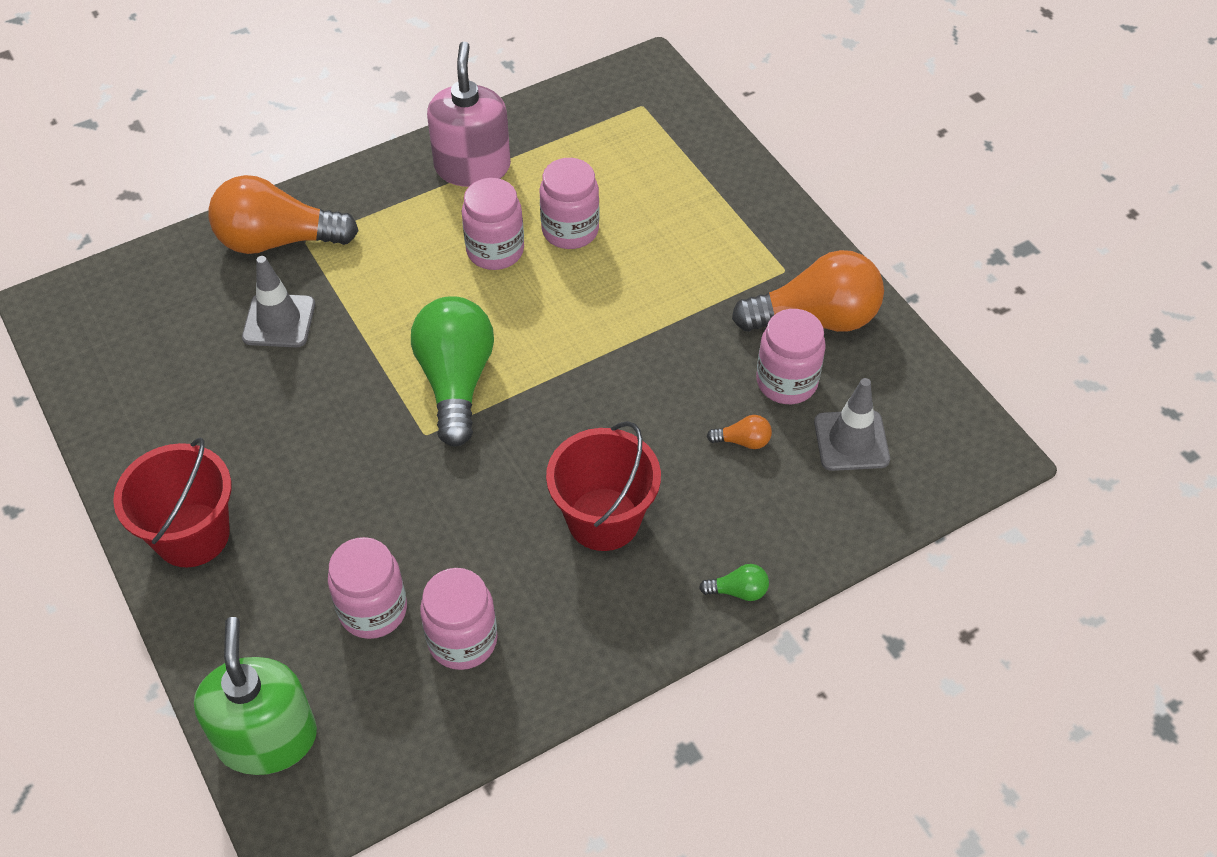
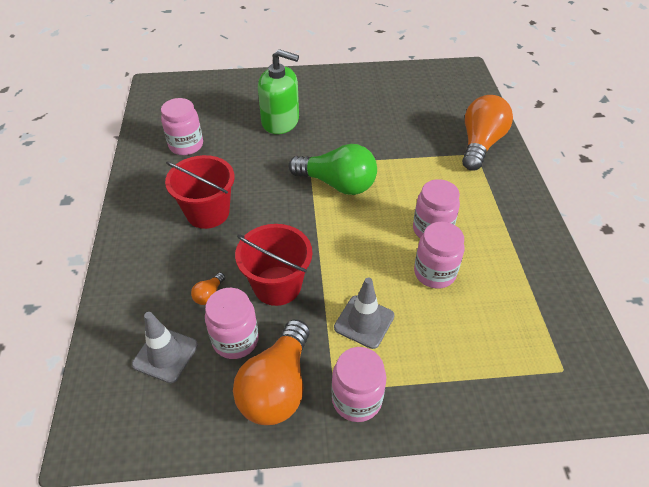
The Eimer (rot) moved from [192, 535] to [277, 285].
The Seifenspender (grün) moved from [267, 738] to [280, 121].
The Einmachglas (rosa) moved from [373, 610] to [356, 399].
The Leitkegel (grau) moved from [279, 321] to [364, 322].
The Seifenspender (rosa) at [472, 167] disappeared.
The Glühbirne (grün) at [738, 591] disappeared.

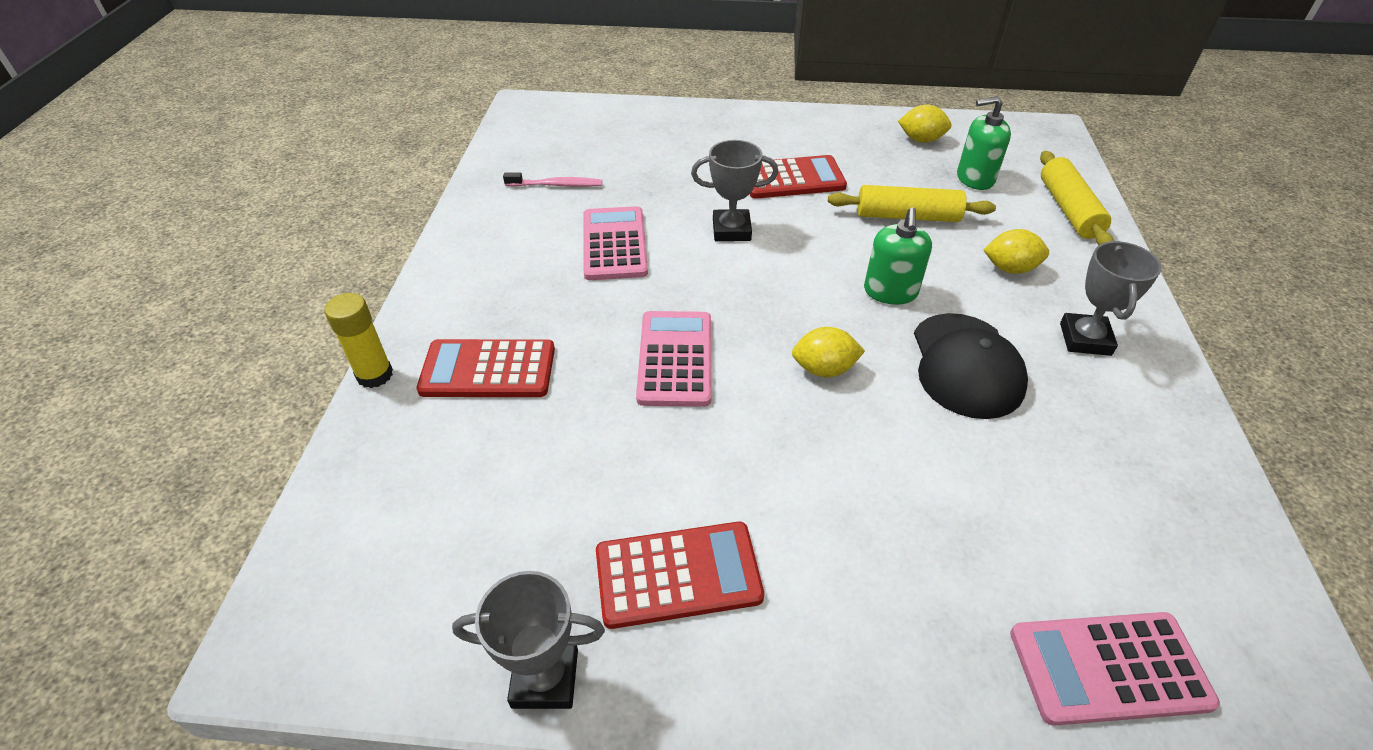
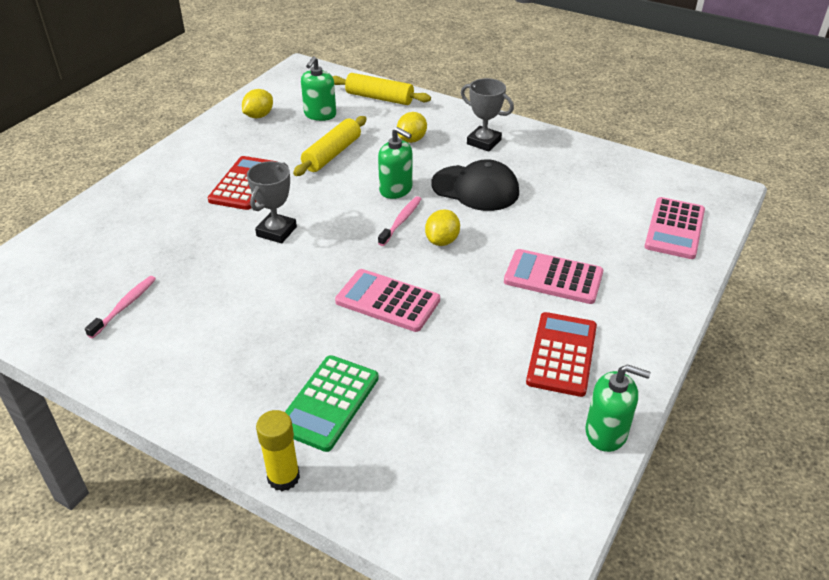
The Taschenrechner (rot) at [488, 370] became the Taschenrechner (grün) at [329, 403].
The Zahnbürste (rosa) at [401, 221] appeared.
The Taschenrechner (rosa) moved from [614, 244] to [553, 277].
The Pokal (grau) at [545, 678] was replaced by the Seifenspender (grün) at [606, 432].

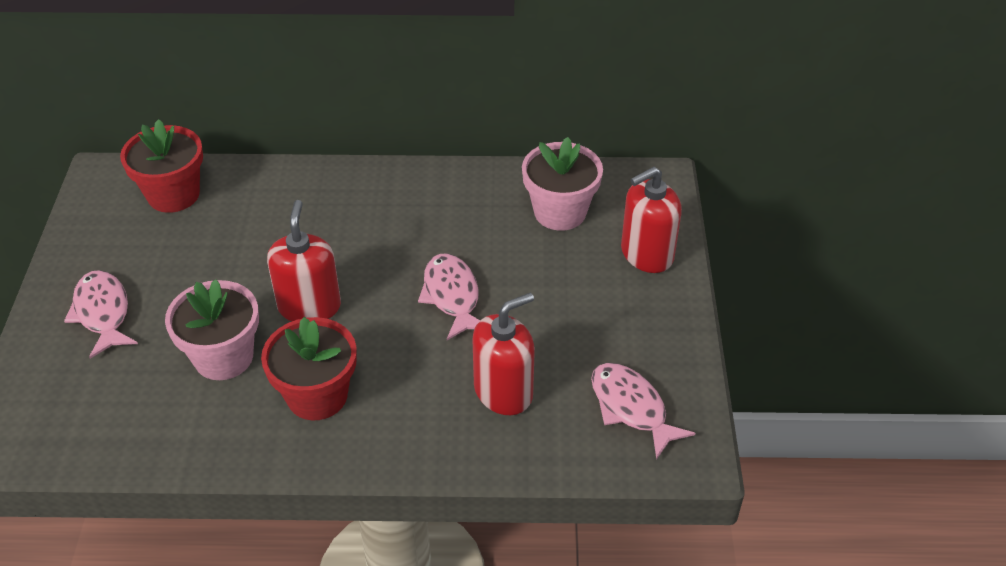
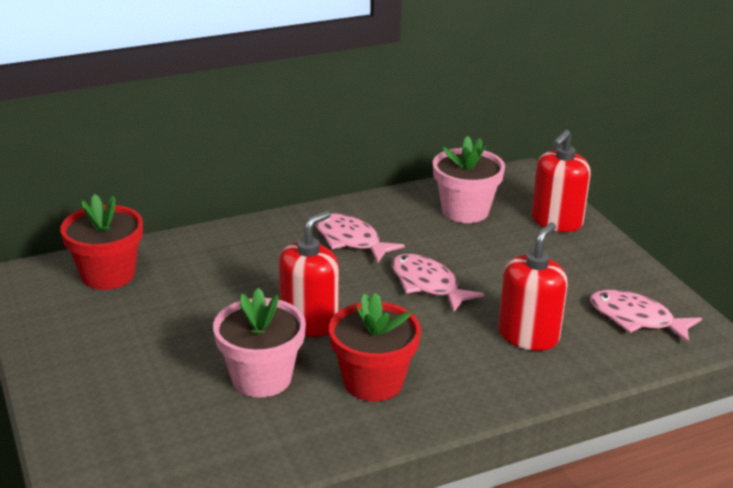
The Seifenspender (rot) at [309, 306] turned 60 degrees clockwise.
The Fisch (rosa) moved from [103, 313] to [350, 240].

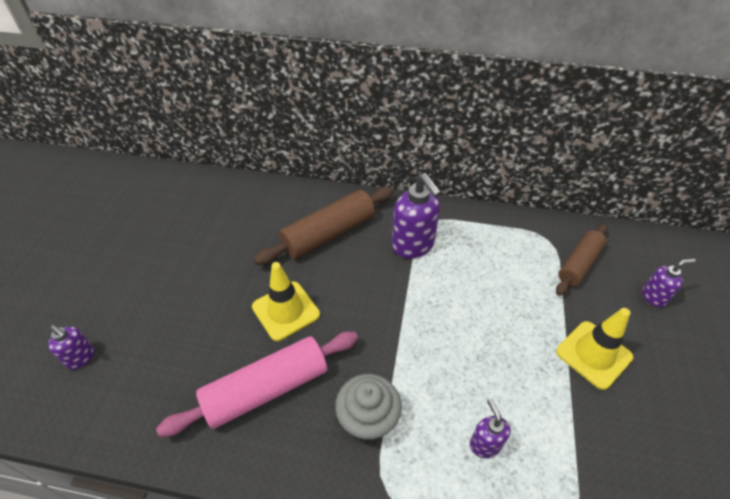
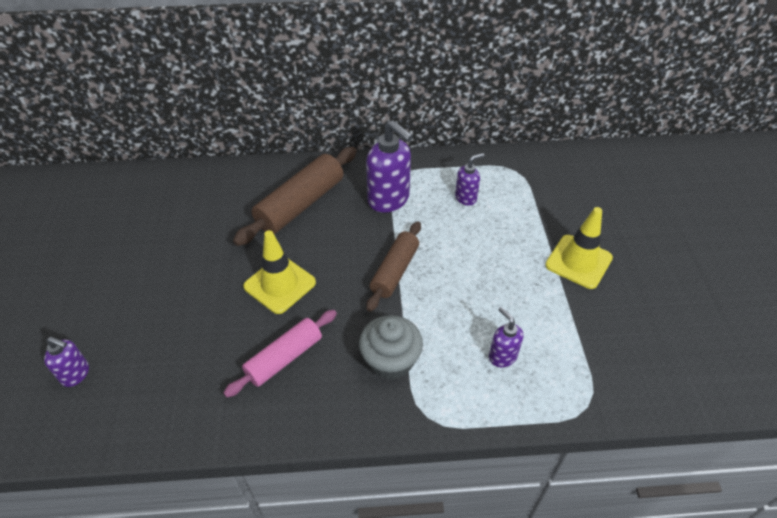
The Nudelholz (rosa) at [267, 389] changed to 0.66 times the size.
The Nudelholz (braun) moved from [579, 264] to [394, 271].
The Seifenspender (lila) moved from [653, 297] to [466, 198].

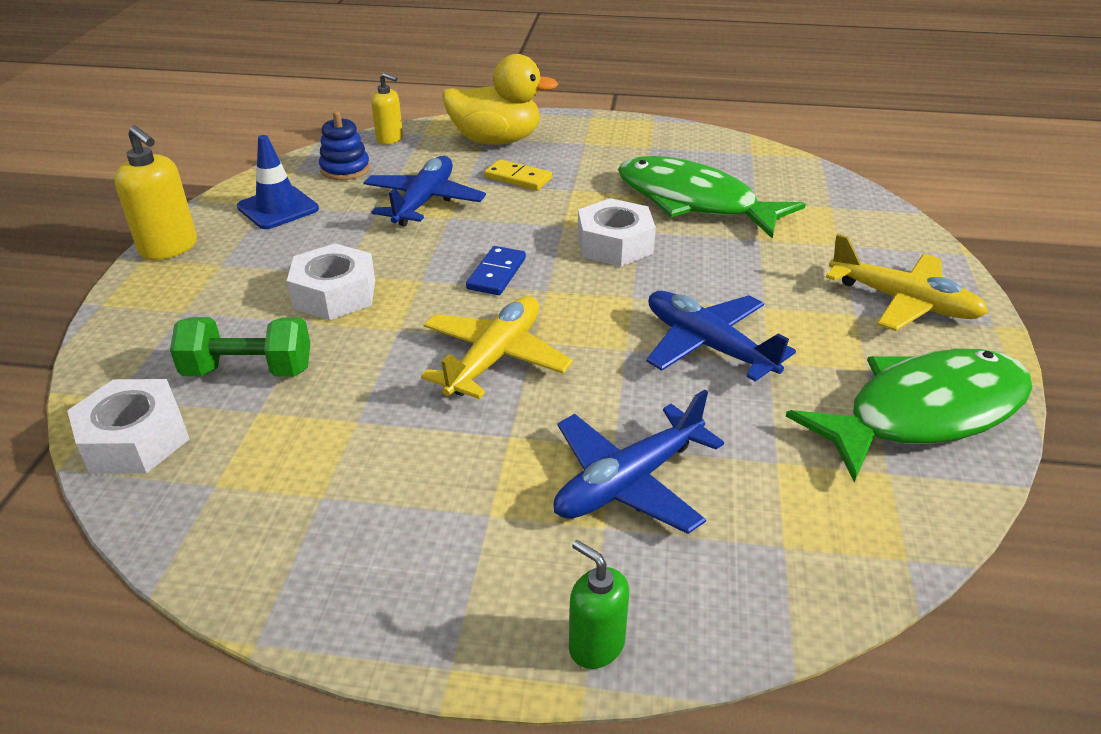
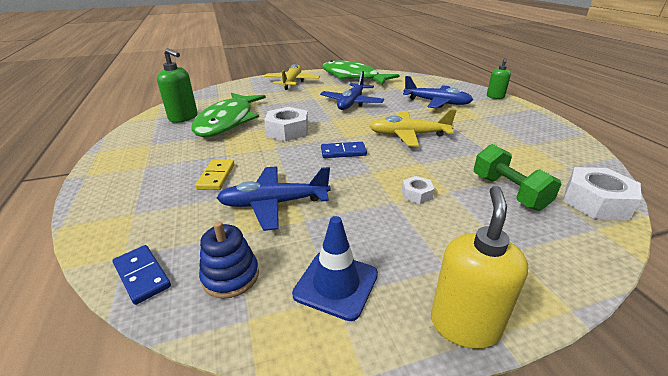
The Seifenspender (gelb) at [390, 139] was replaced by the Dominostein (blau) at [142, 275].
The Seifenspender (grün) at [183, 118] appeared.
The Sechskantmutter (weiß) at [335, 294] changed to 0.52 times the size.
The Ente (gelb) at [496, 140] disappeared.

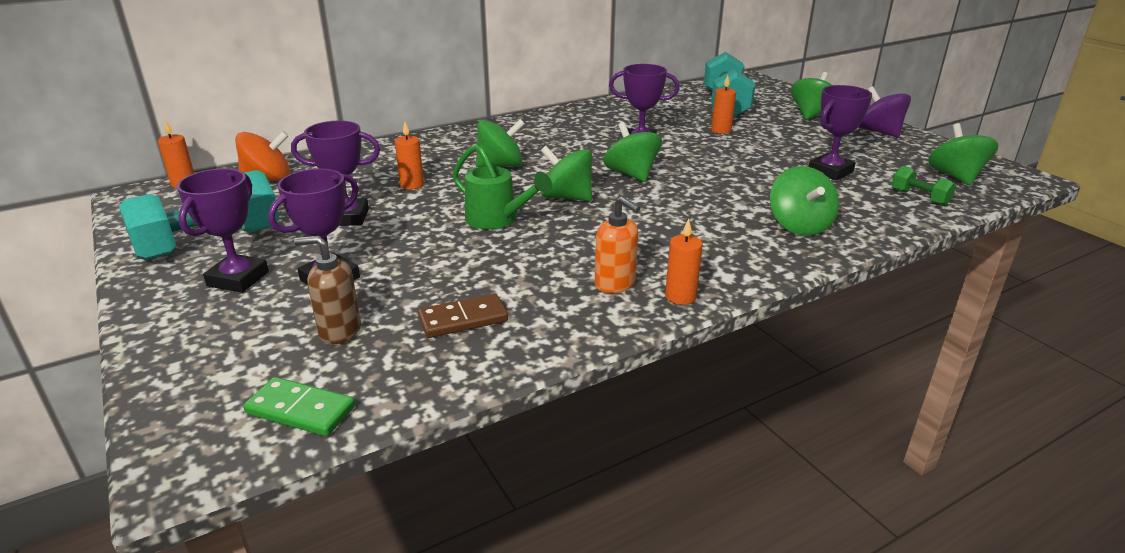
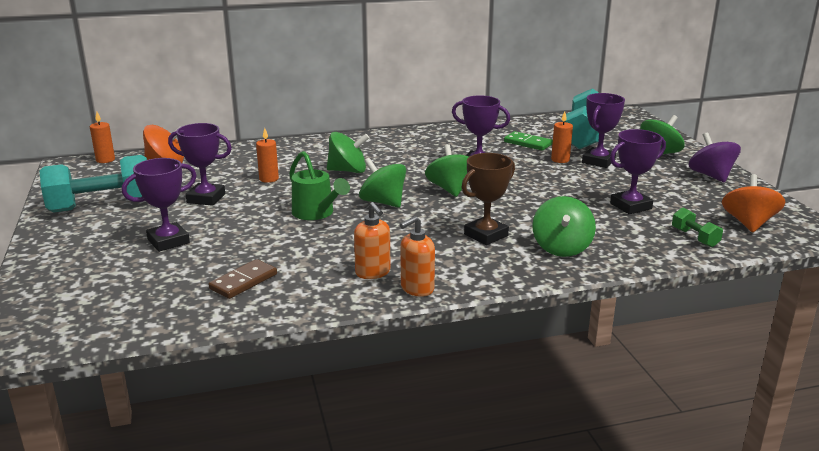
The Dominostein (braun) at [463, 319] turned 45 degrees counterclockwise.
The Kerze (orange) at [680, 297] was replaced by the Seifenspender (orange) at [417, 289].
The Pokal (braun) at [486, 235] appeared.
The Dominostein (grün) moved from [300, 410] to [527, 143].
The Pokal (lila) moved from [238, 279] to [598, 161].
The Kreisel (grün) at [955, 176] became the Kreisel (orange) at [748, 223].
The Seifenspender (braun) at [339, 331] disappeared.

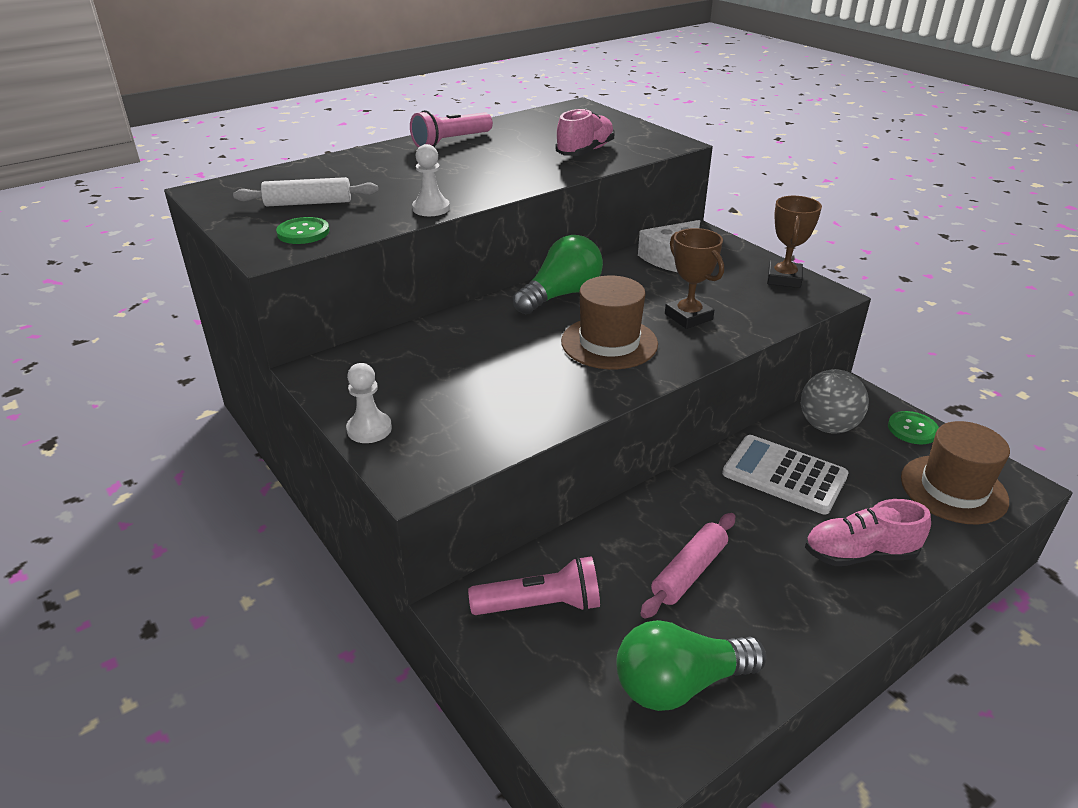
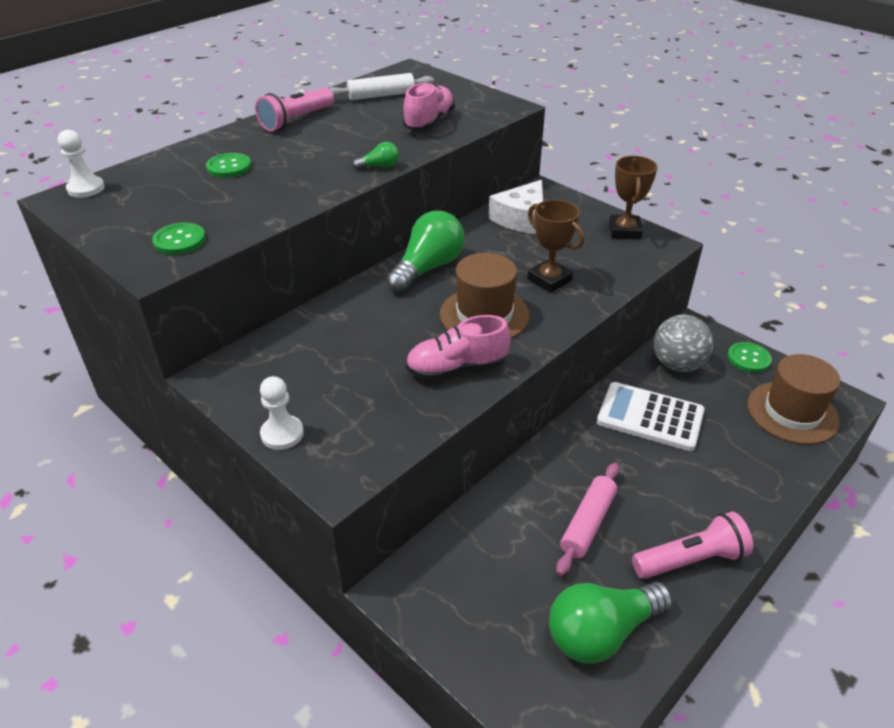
The Bauer (weiß) moved from [431, 208] to [86, 188].
The Knopf (grün) at [229, 167] appeared.
The Nudelholz (weiß) moved from [308, 203] to [381, 96].
The Glühbirne (grün) at [379, 167] appeared.
The Schuh (rosa) moved from [859, 554] to [457, 368].
The Taschenlampe (rosa) moved from [540, 605] to [690, 559].

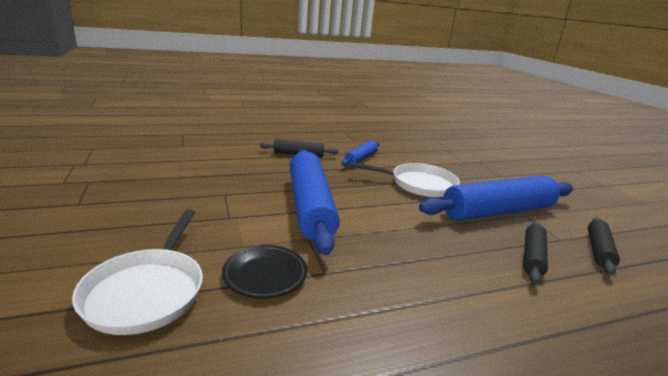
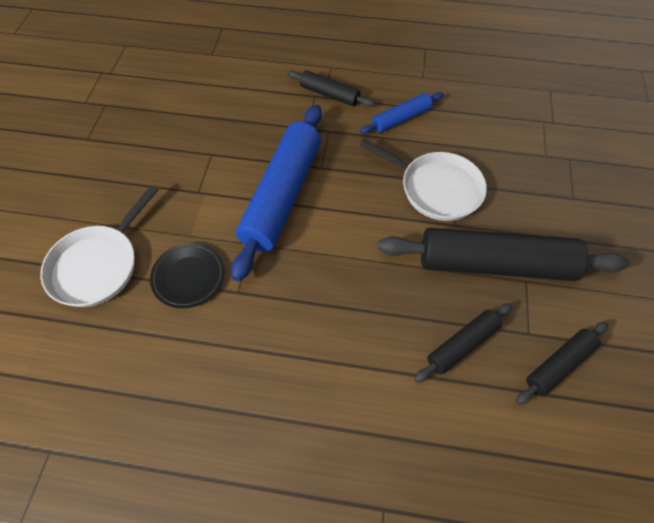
The Nudelholz (blau) at [497, 211] became the Nudelholz (schwarz) at [494, 264].

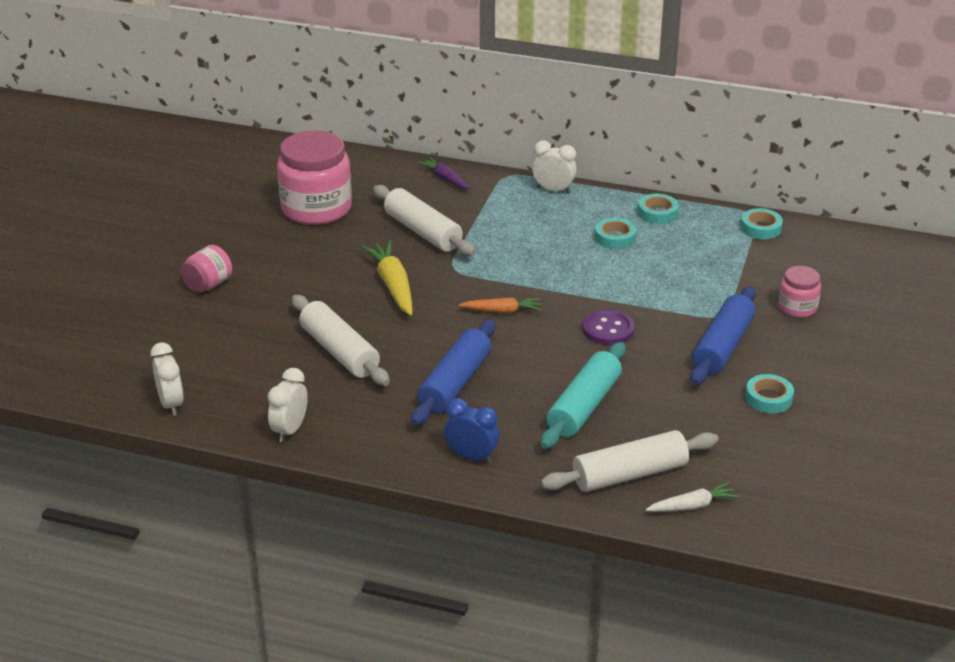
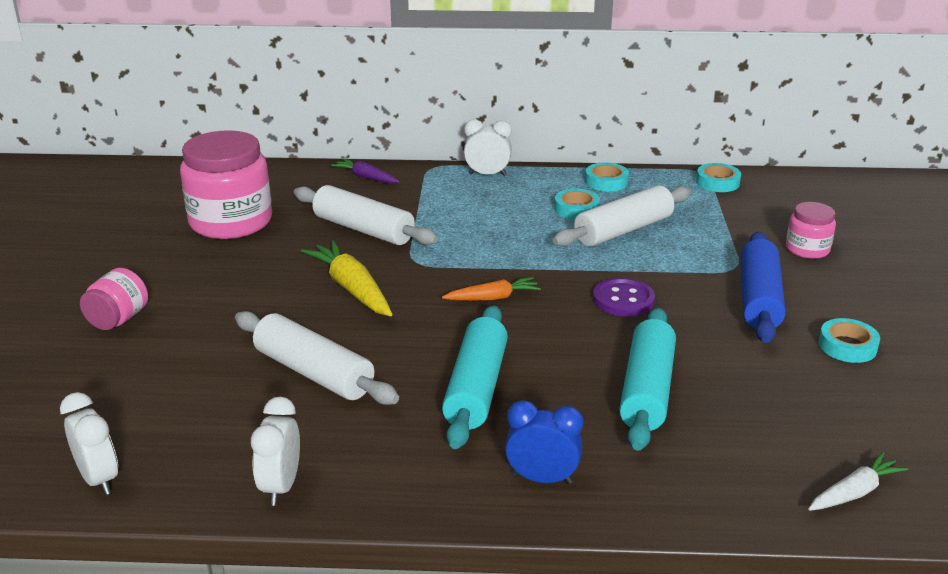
The Nudelholz (blau) at [455, 383] became the Nudelholz (türkis) at [476, 388].
The Nudelholz (weiß) moved from [629, 474] to [623, 230].

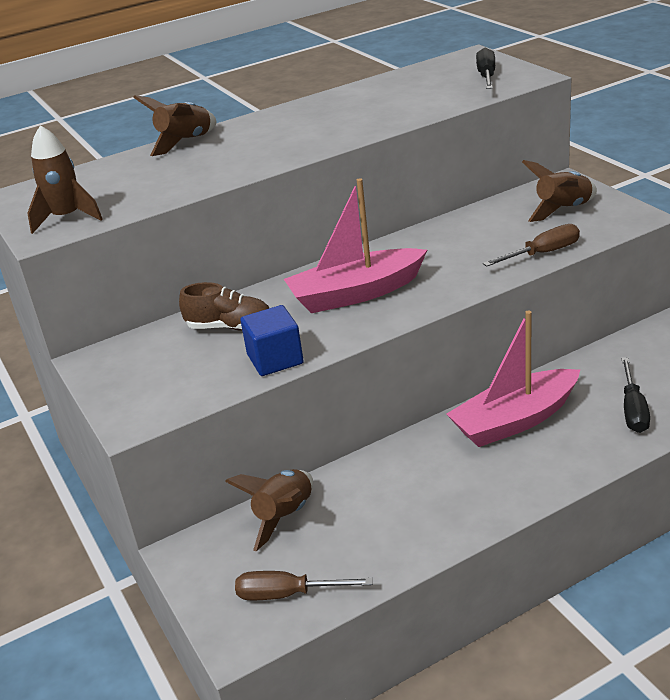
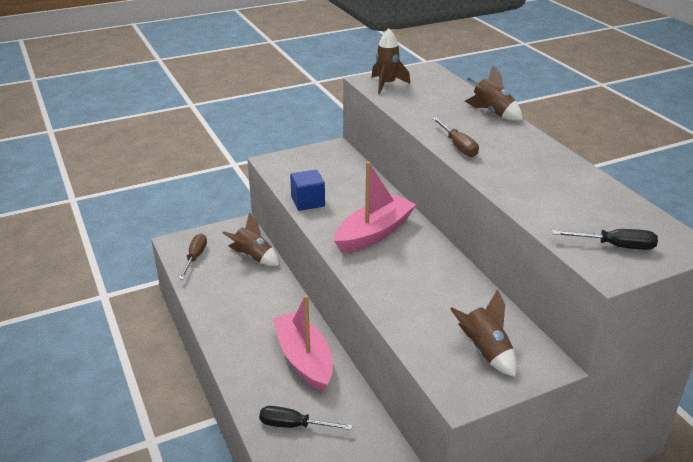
The Boot (rosa) at [356, 293] turned 60 degrees clockwise.
The Schraubenzieher (braun) moved from [542, 253] to [458, 146].
The Schuh (braun) at [230, 327] disappeared.

